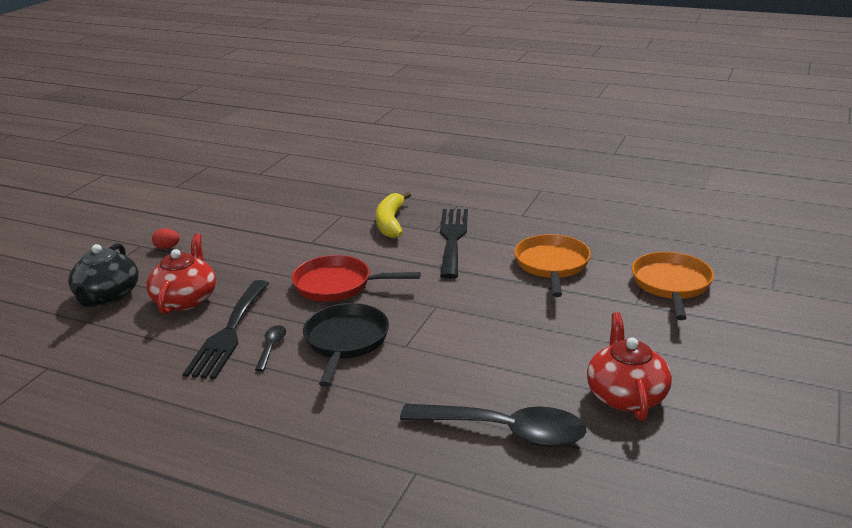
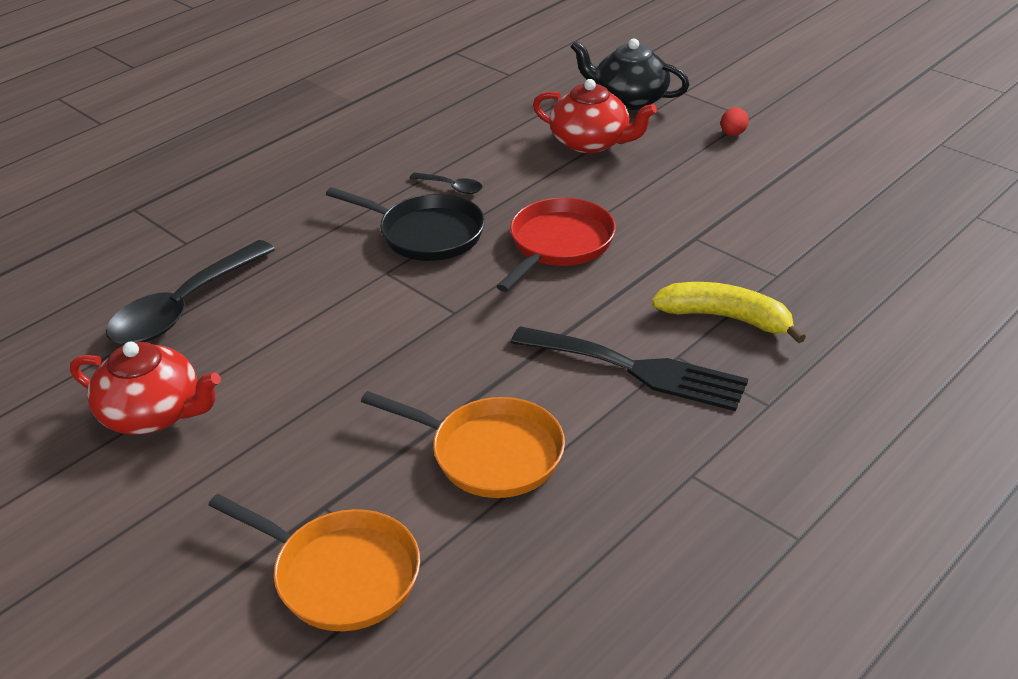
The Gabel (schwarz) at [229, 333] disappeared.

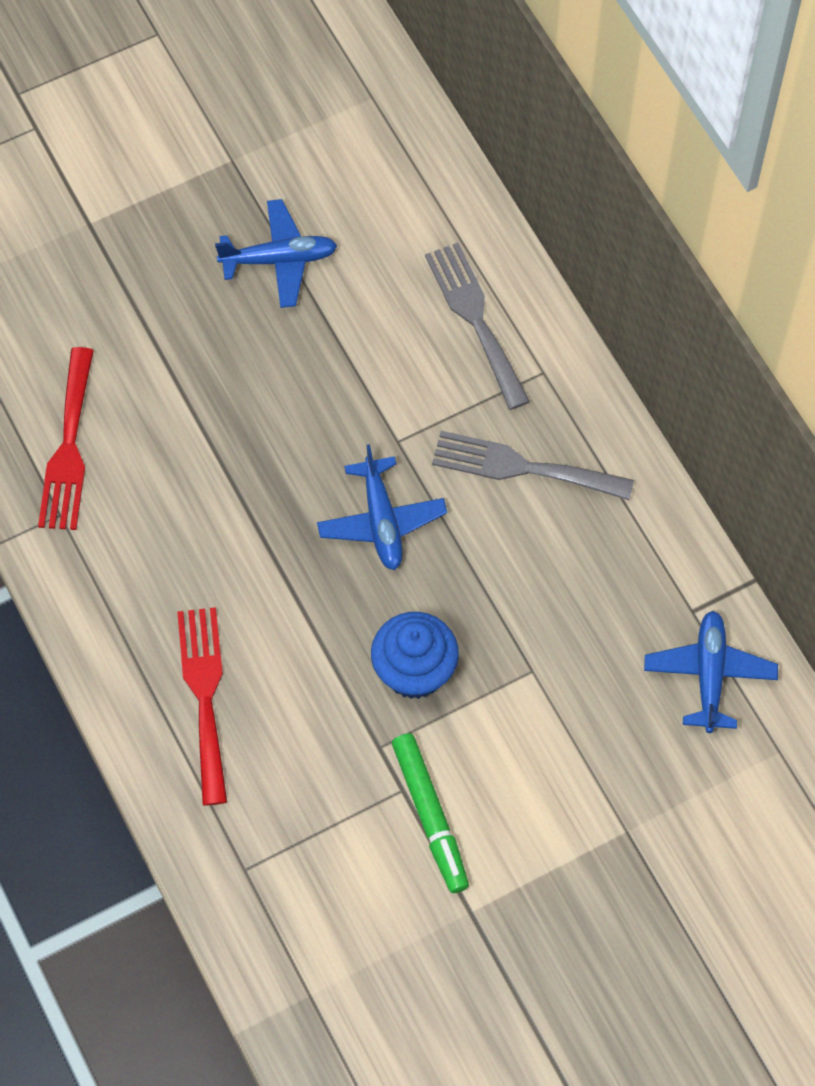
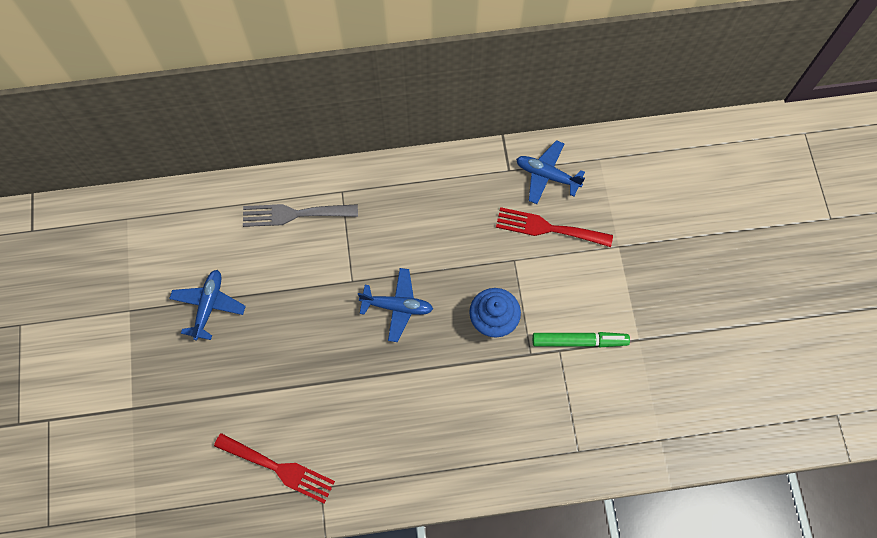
The Gabel (rot) moved from [204, 695] to [548, 228].
The Gabel (grau) at [522, 467] disappeared.

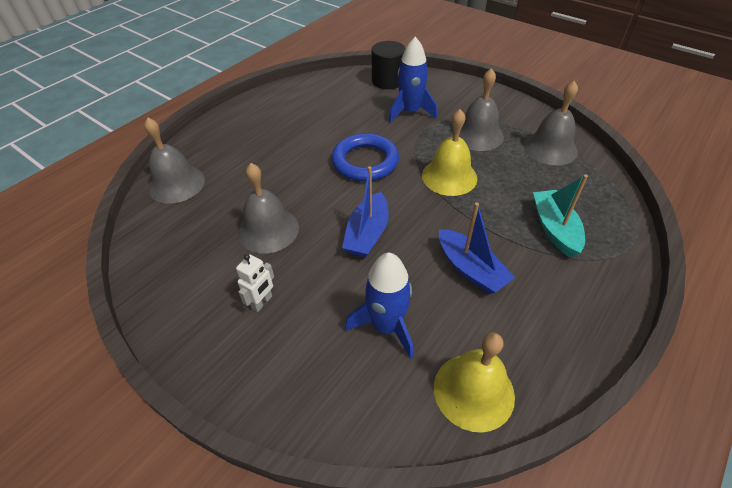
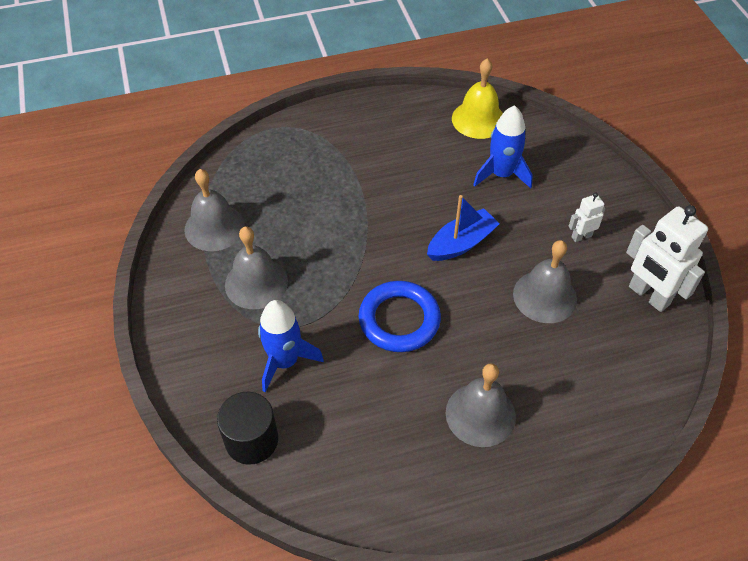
The Glocke (grau) moved from [176, 184] to [480, 414].
The Roboter (weiß) at [648, 296] appeared.
The Glocke (gelb) at [449, 176] disappeared.
The Boot (blau) at [470, 269] disappeared.
The Boot (türkis) at [554, 229] disappeared.

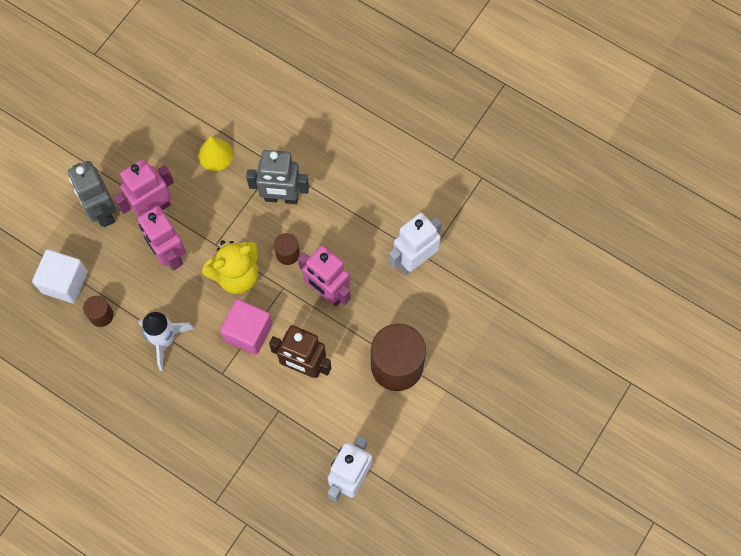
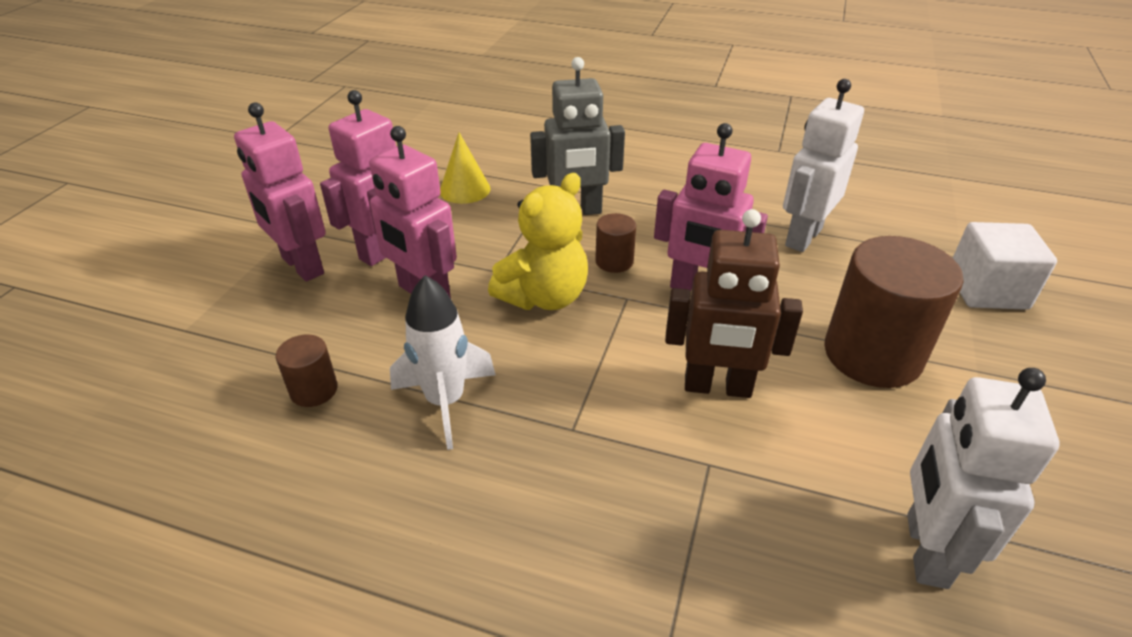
The Roboter (grau) at [102, 211] became the Roboter (rosa) at [302, 266].
The Kubus (weiß) moved from [65, 282] to [987, 290].
The Kubus (rosa) at [248, 332] disappeared.

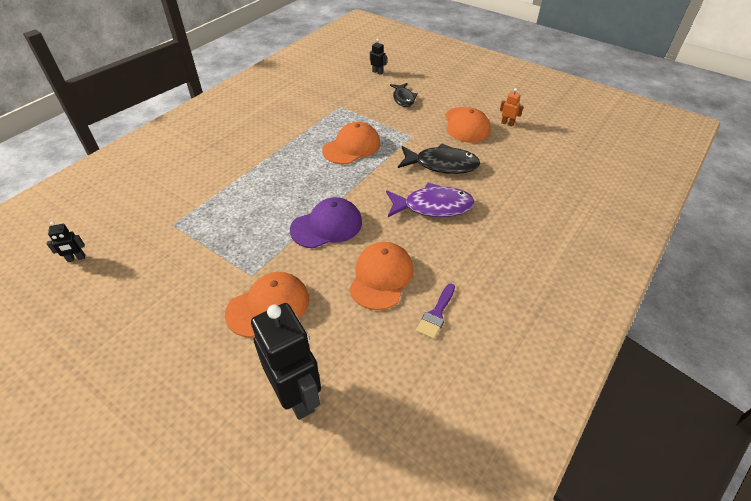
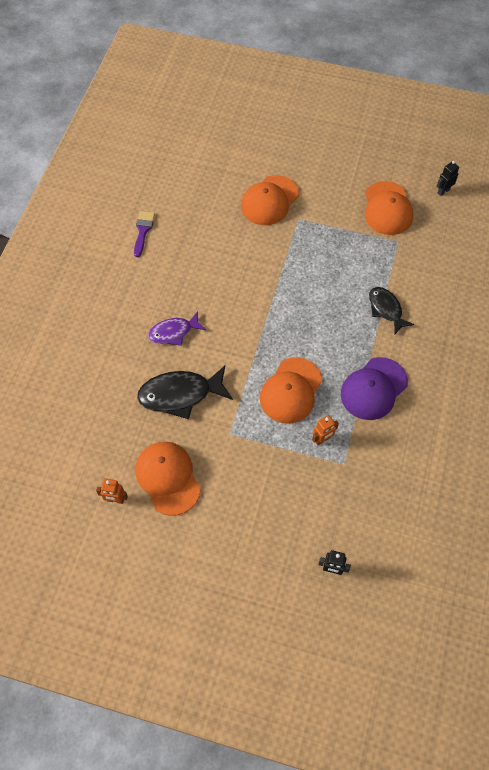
The Fisch (lila) at [433, 206] changed to 0.64 times the size.
The Roboter (orange) at [322, 439] appeared.
The Kappe (lila) moved from [327, 226] to [373, 389].
The Kappe (orange) moved from [381, 277] to [387, 208].
The Fisch (schwarz) moved from [403, 99] to [386, 309].
The Roboter (schwarz) at [297, 396] disappeared.

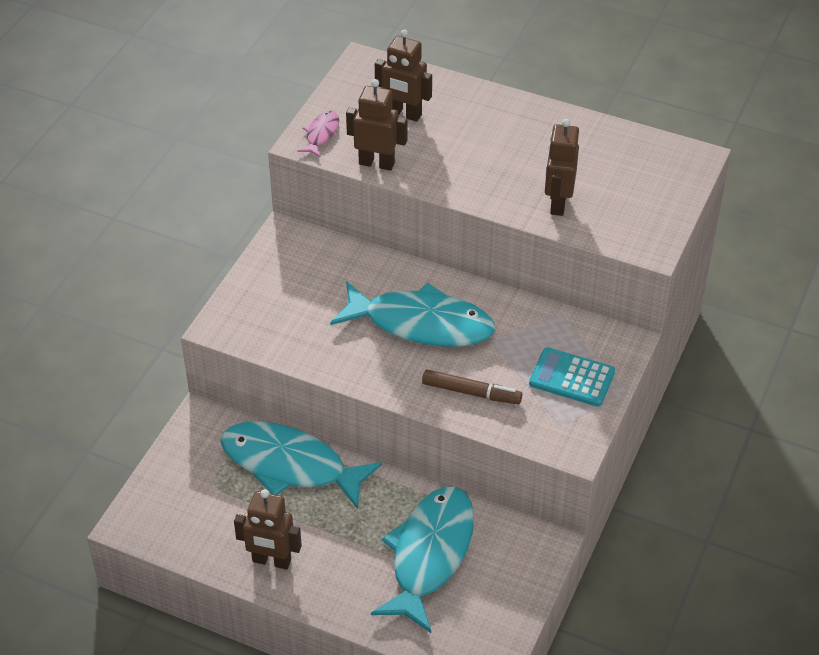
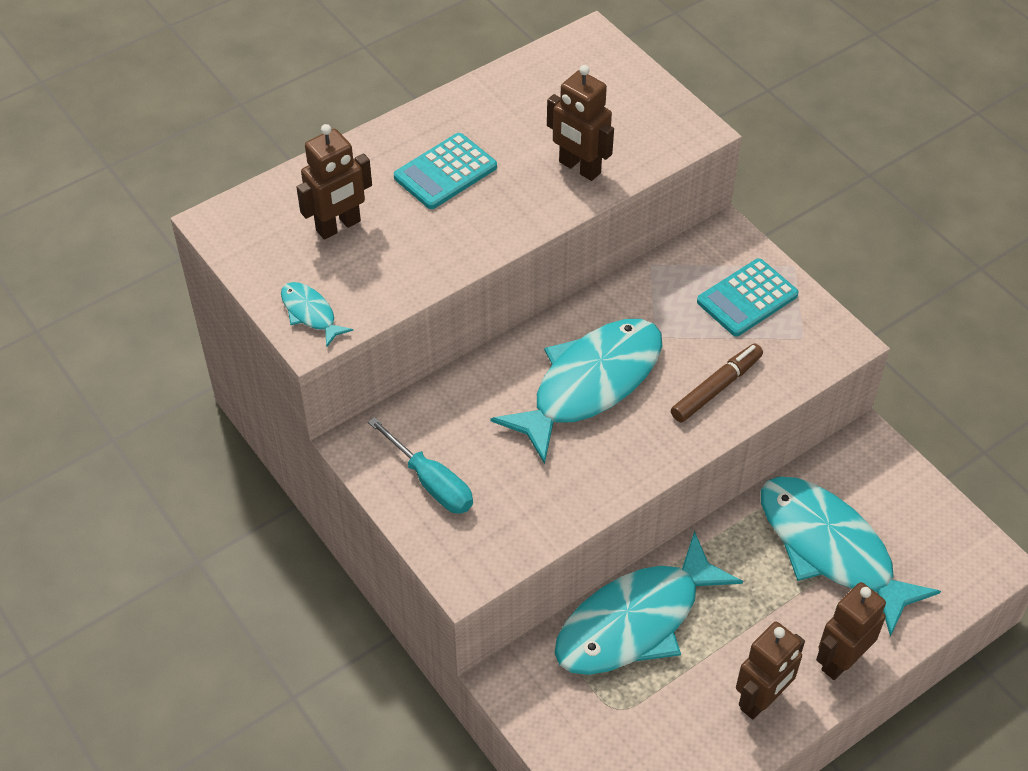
The Fisch (rosa) at [321, 134] became the Fisch (türkis) at [310, 313].
The Schraubenzieher (türkis) at [431, 482] appeared.
The Taschenrechner (türkis) at [445, 172] appeared.
The Roboter (braun) moved from [376, 163] to [841, 660].

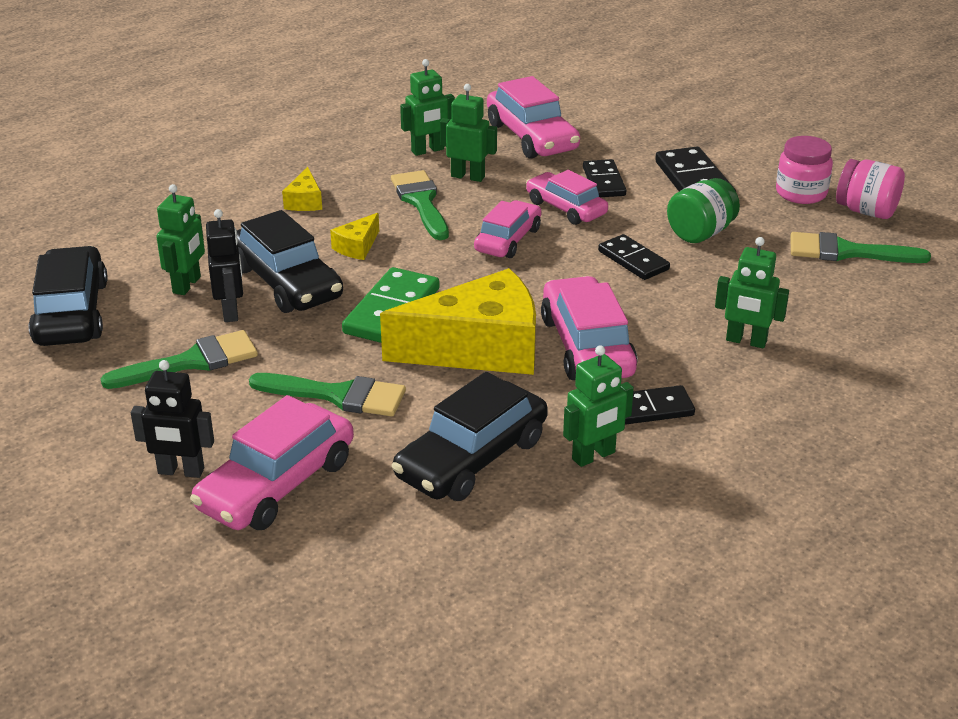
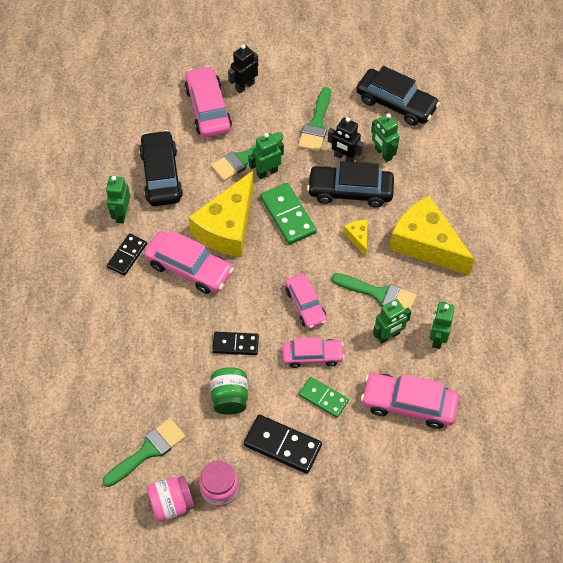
The Roboter (grün) moved from [746, 341] to [267, 172].
The Dominostein (schwarz) at [603, 181] became the Dominostein (grün) at [323, 398].
The Käse (gelb) at [305, 201] changed to 2.38 times the size.

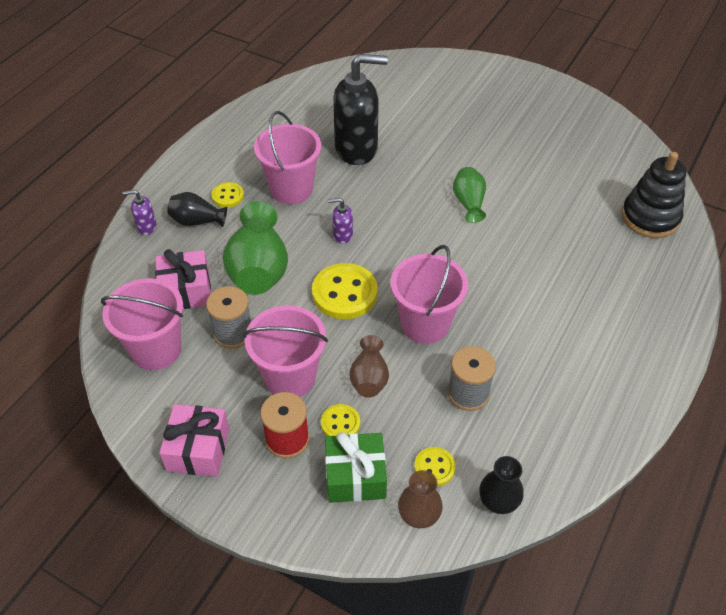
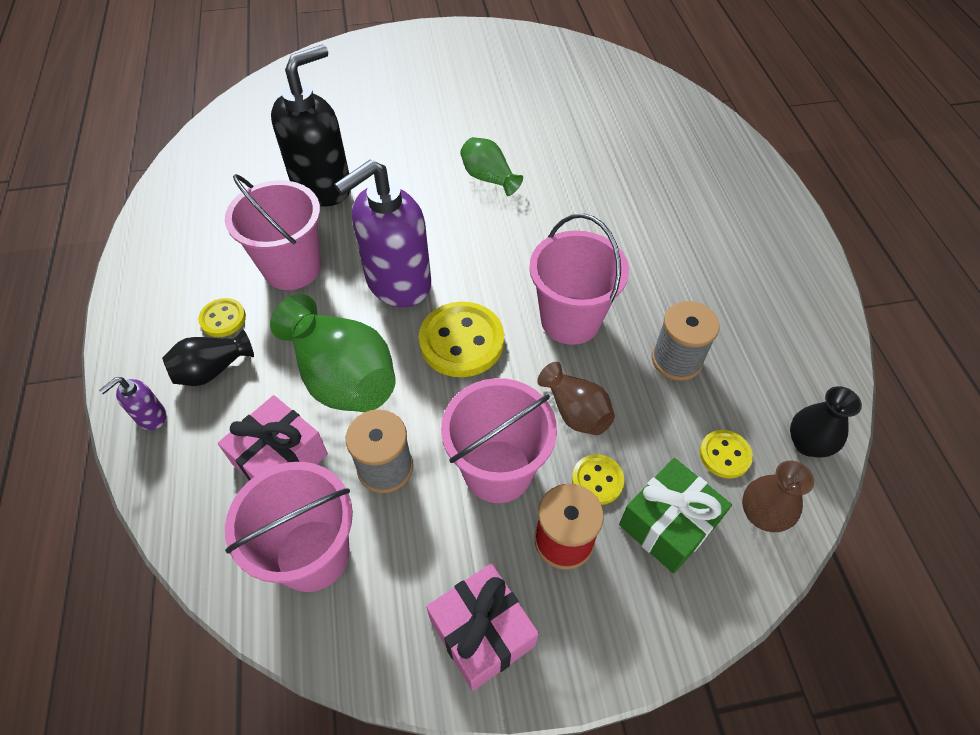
The Seifenspender (lila) at [342, 235] changed to 2.36 times the size.
The Stapelspielzeug (schwarz) at [650, 217] disappeared.

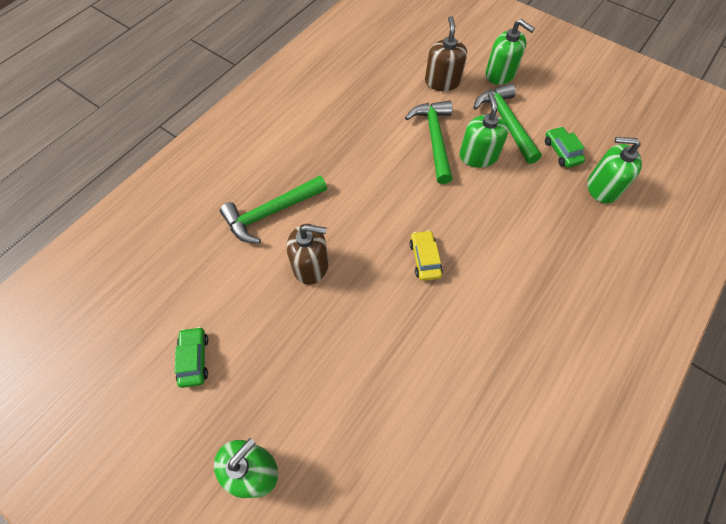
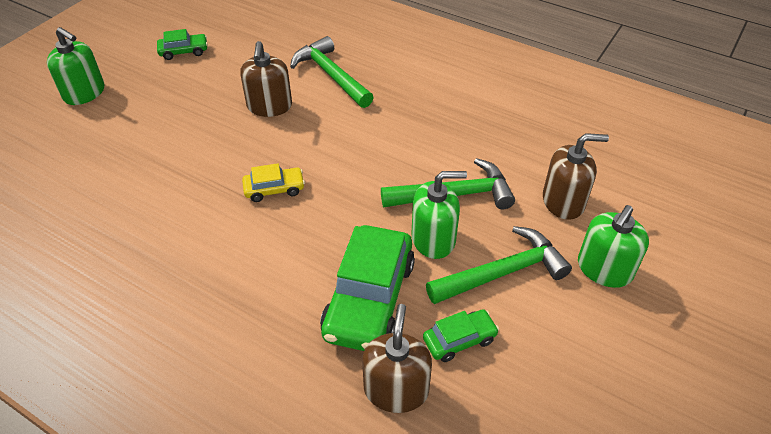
The Auto (grün) at [369, 299] appeared.
The Seifenspender (grün) at [602, 187] became the Seifenspender (braun) at [396, 389].

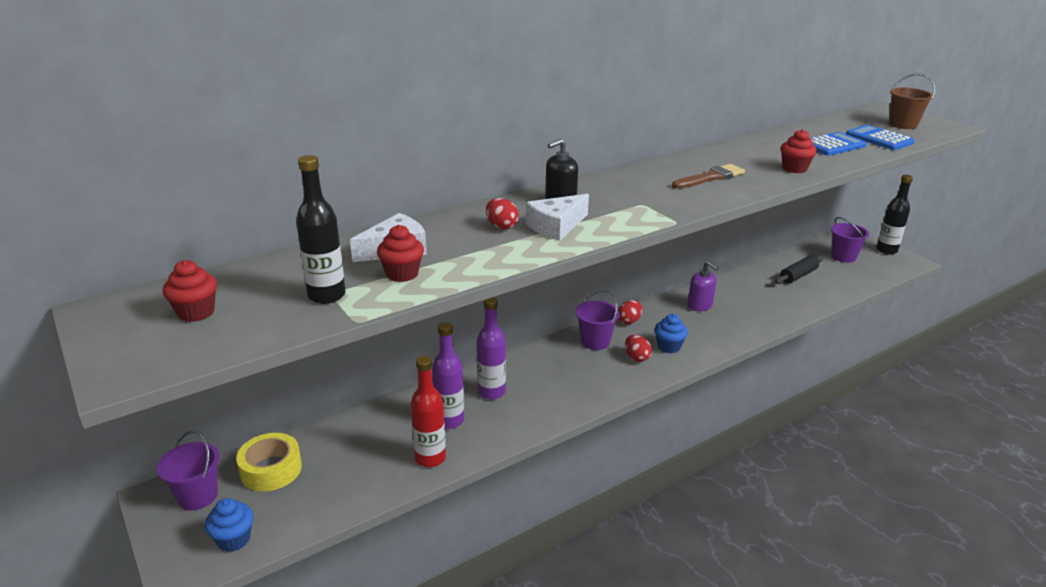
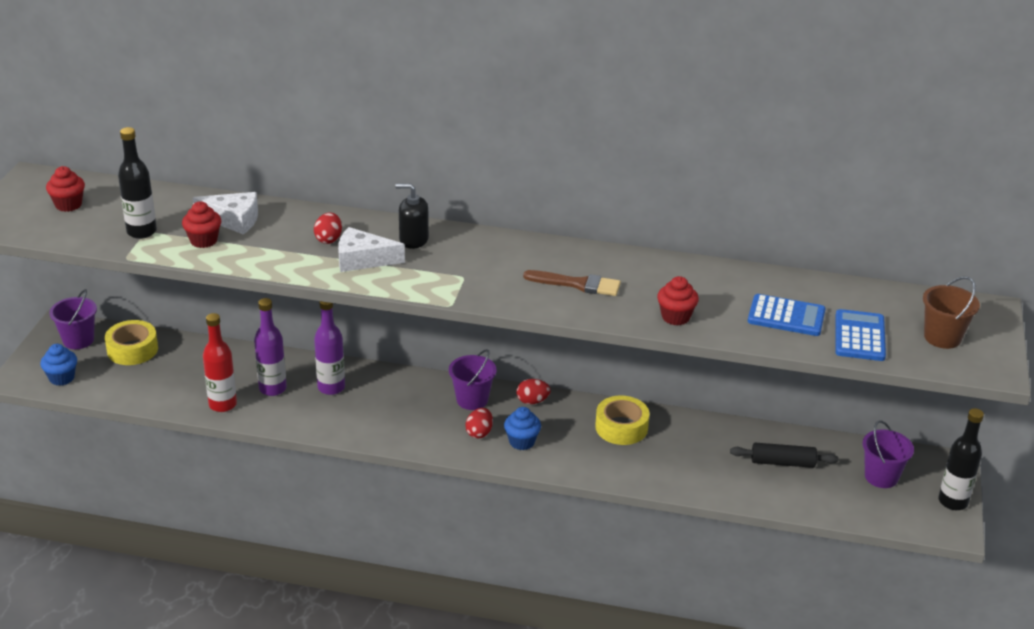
The Seifenspender (lila) at [700, 305] was replaced by the Klebeband (gelb) at [621, 427].

